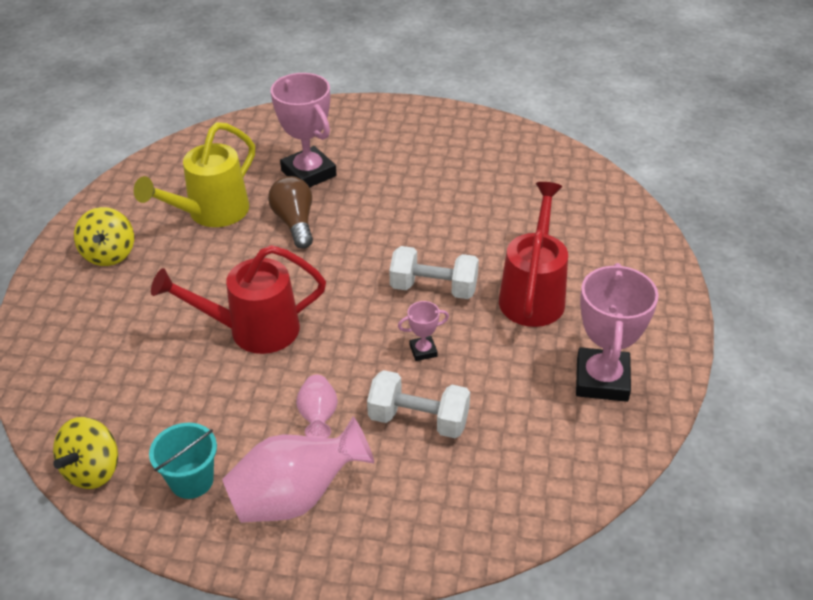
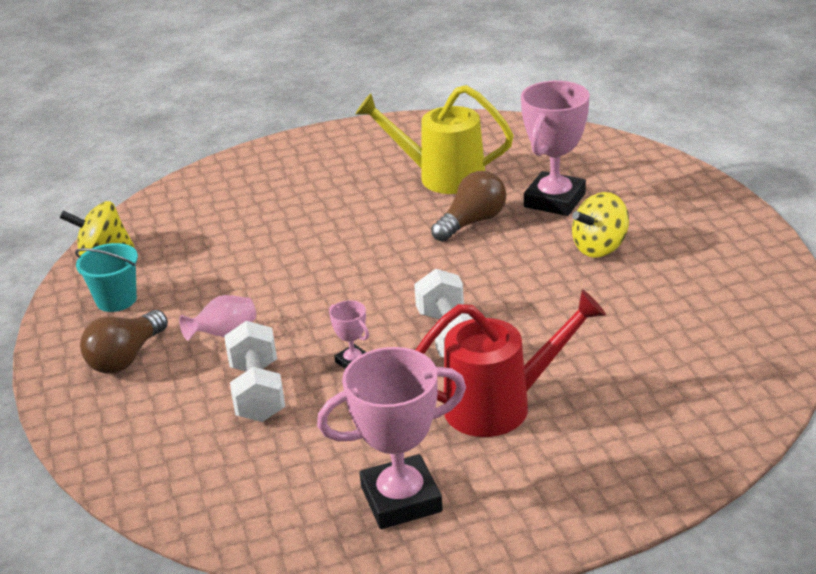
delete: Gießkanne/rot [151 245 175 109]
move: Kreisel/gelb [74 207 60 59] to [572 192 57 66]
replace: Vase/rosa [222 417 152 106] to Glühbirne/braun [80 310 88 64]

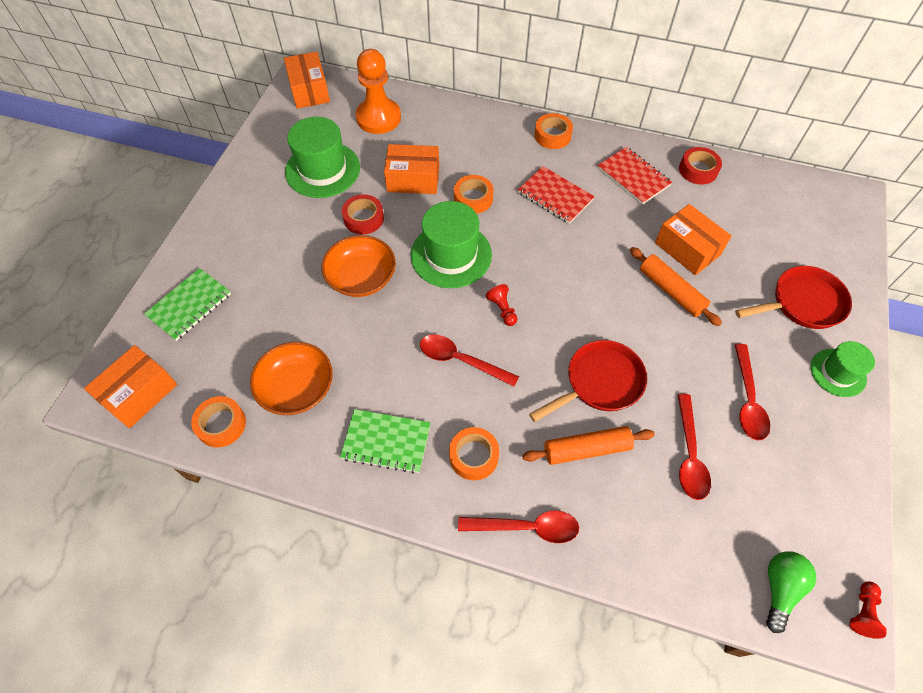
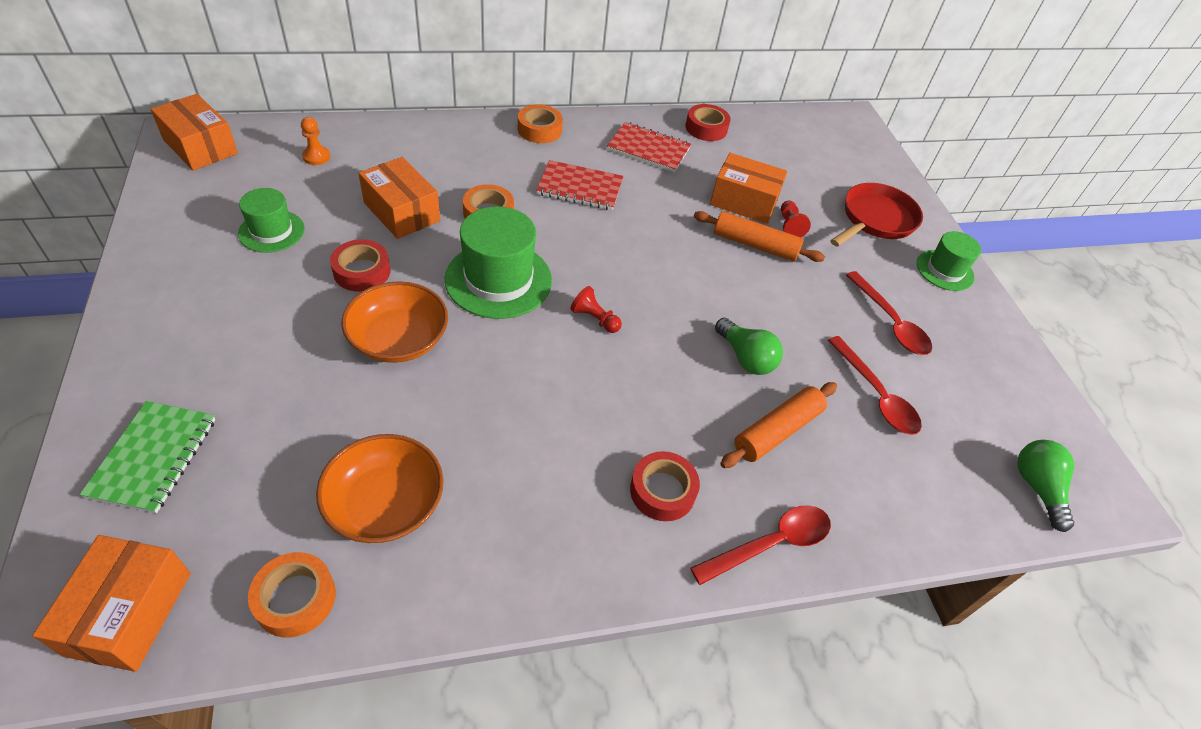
delete: Notizbuch/grün [340 409 91 64]; Löffel/rot [420 334 99 53]
move: Bauer/rot [850 581 37 58] to [781 201 30 36]
replace: Pfanne/rot [529 340 118 82] to Glühbirne/grün [715 318 68 57]
recolor: Klebeband/orange [449 427 50 53] to Klebeband/rot [630 451 70 70]
rotate: Schachtel/orange [384 144 55 50] = [358 157 82 82] 75 degrees clockwise
resize: Hut/grün [285 117 75 81] = [238 188 67 65] x0.60; Bauer/orange [356 49 45 85] = [301 117 29 48] x0.44

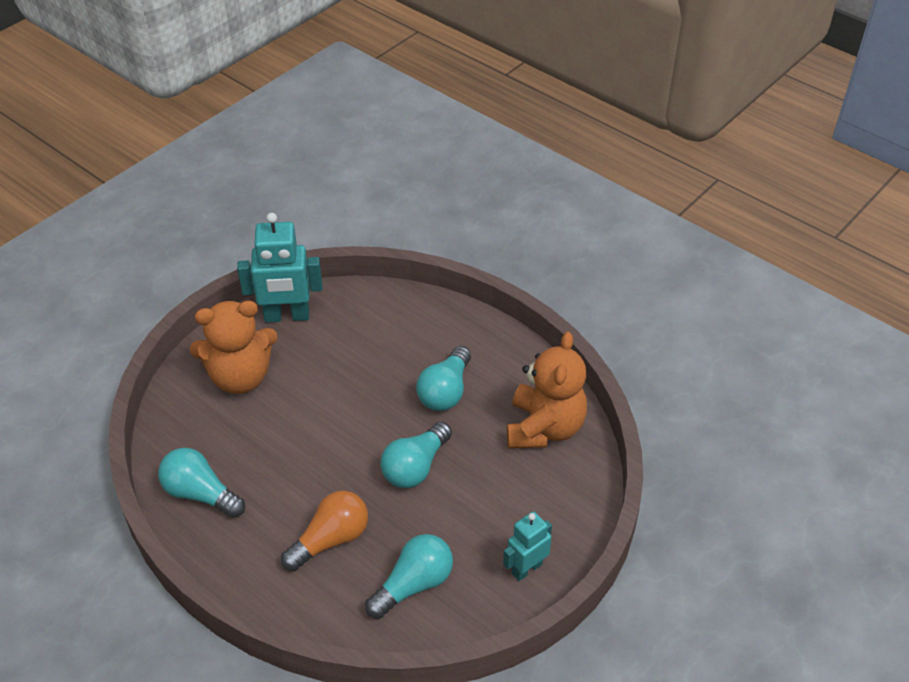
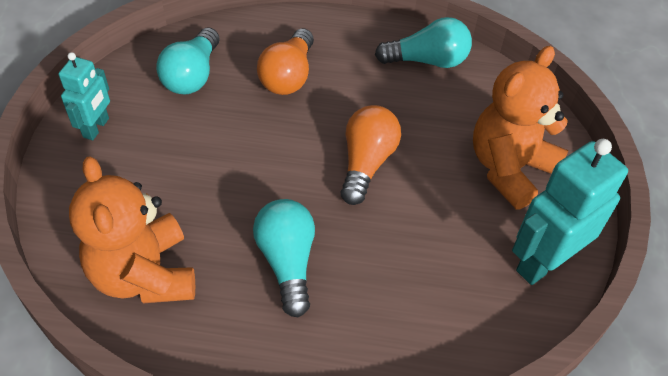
delete: Glühbirne/türkis [381 422 71 66]
insert: Glühbirne/orange [341 105 60 100]

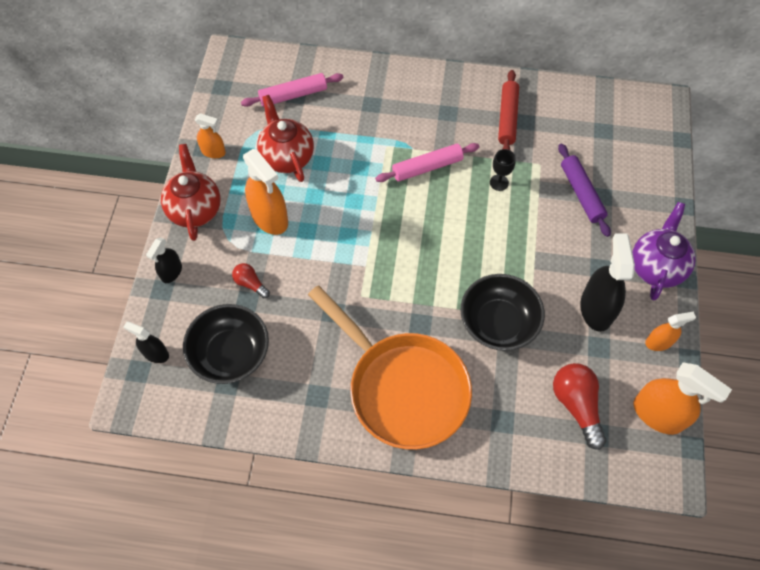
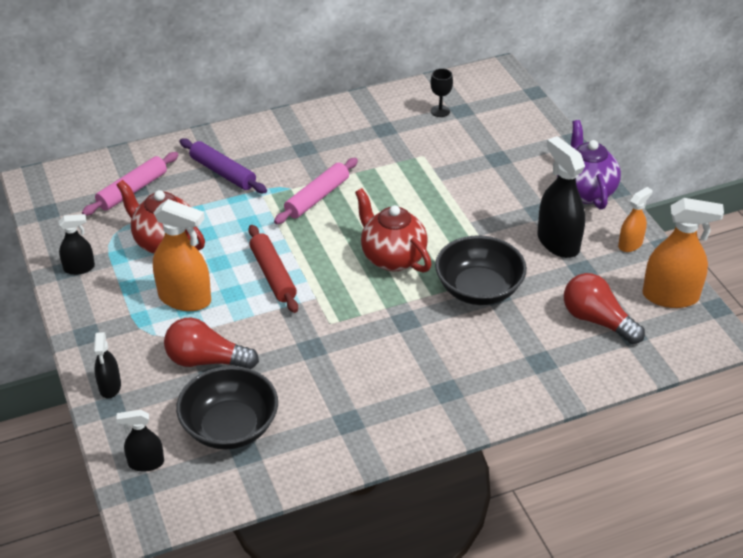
delete: Pfanne/orange [308 285 164 165]
move: Teekanne/rot [161 144 60 97] to [355 188 77 85]; Kelch/schwarz [490 149 26 42] to [431 68 22 49]; Nudelholz/rot [498 70 21 81] to [248 225 50 88]; Nudelholz/lila [558 143 53 94] to [180 138 87 55]
recolor: Sprühflasche/orange [195 113 31 45] to Sprühflasche/schwarz [59 214 36 61]
resize: Glühbirne/rot [232 263 38 35] = [164 318 95 51] x1.79

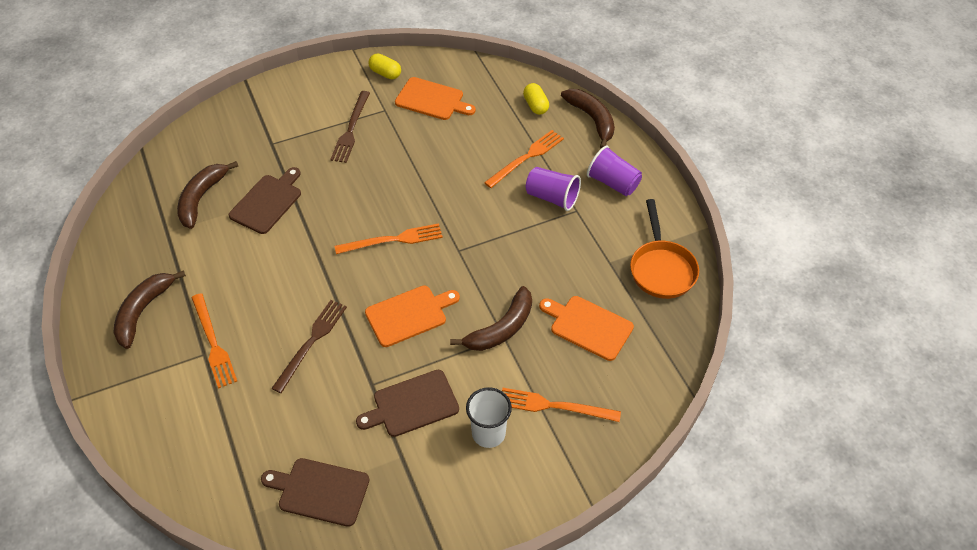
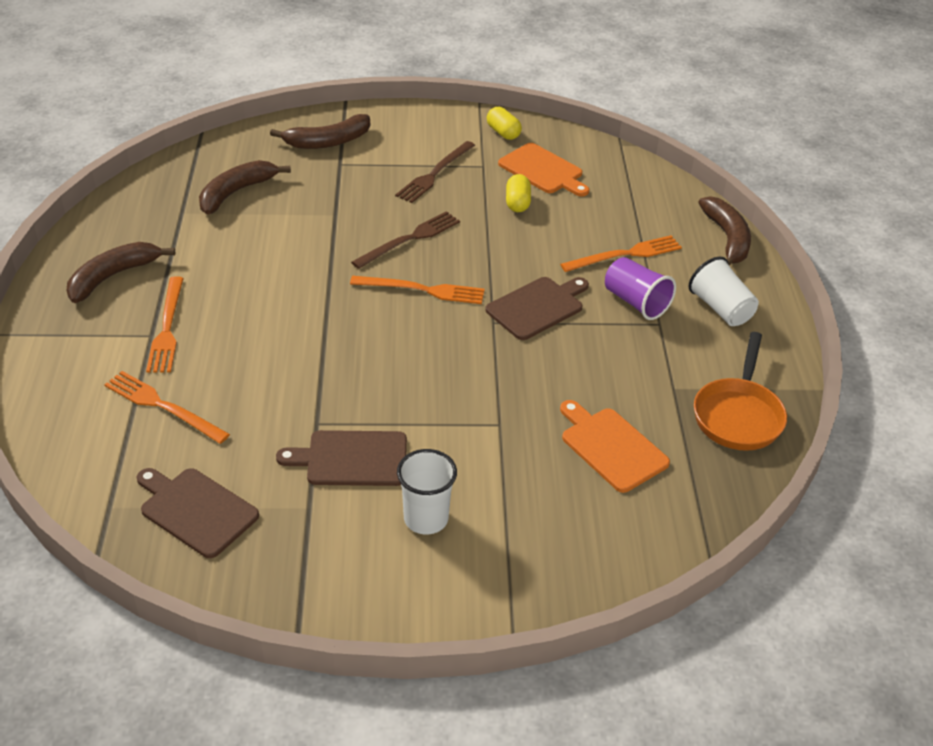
delete: Schneidebrett/orange [365 286 95 61]
move: Schneidebrett/braun [229 167 72 67] to [485 277 104 63]; Gabel/braun [271 300 76 93] to [351 211 109 58]; Banane/braun [450 286 82 65] to [270 114 100 35]; Gabel/orange [502 388 119 34] to [104 371 126 73]; Kapsel/gelb [523 83 26 32] to [506 174 25 38]
recolor: Becher/lila [587 146 55 50] to Becher/weiß [689 256 70 70]

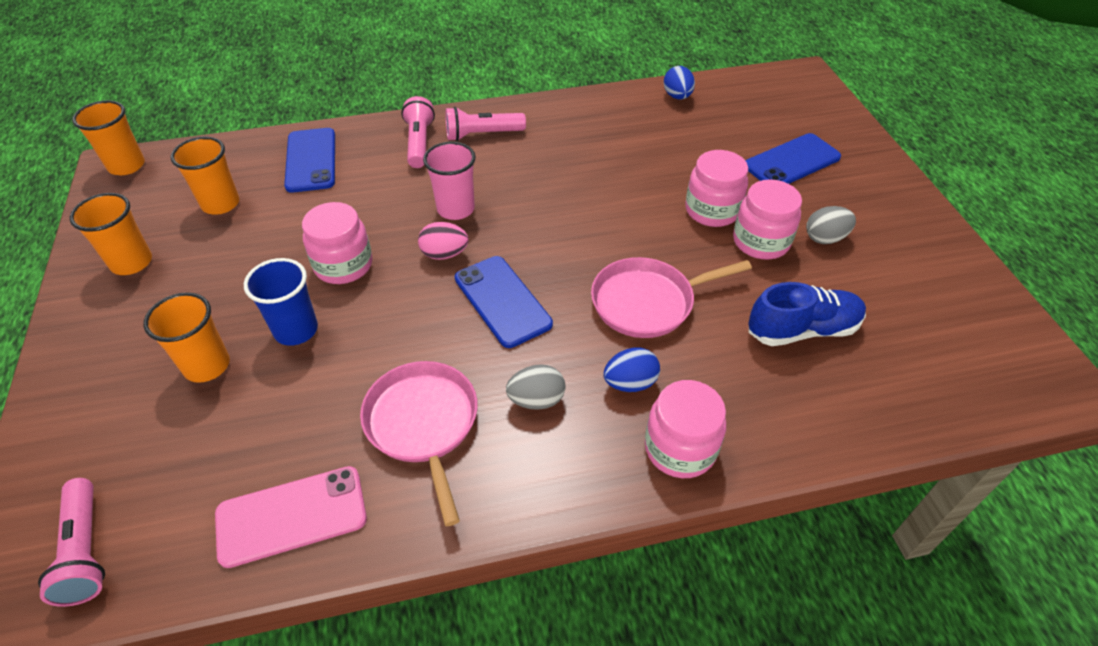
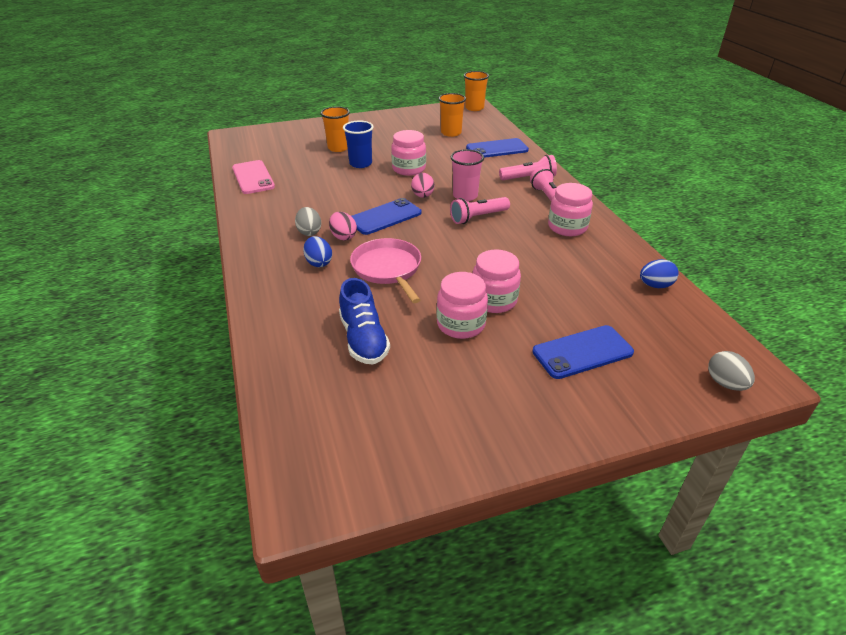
delete: Becher/orange [70 193 82 82]; Pfanne/rosa [360 361 118 165]
insert: Ei/rosa [329 212 28 29]
move: Taschenlampe/rosa [38 478 67 129] to [450 197 60 27]; Einmachglas/rosa [645 380 81 98] to [548 183 45 53]; Ei/grau [806 206 50 38] to [708 351 47 40]
rotate: Handy/blau [745 133 96 51] = [532 325 102 54] 75 degrees counterclockwise

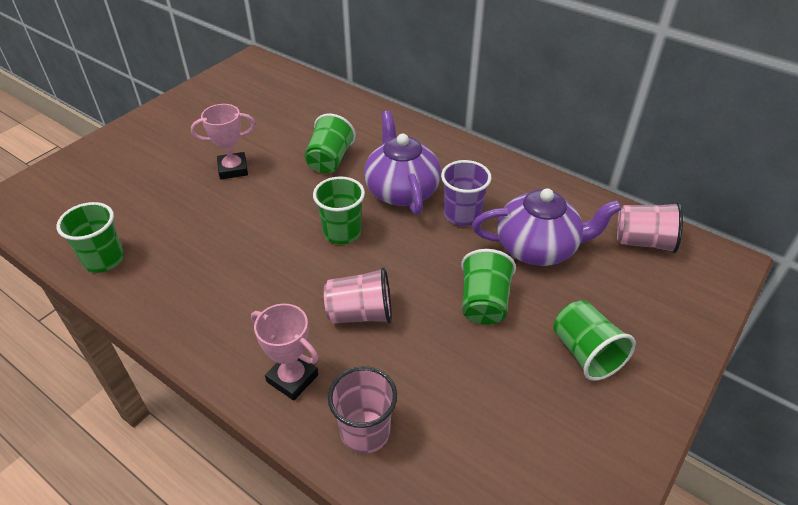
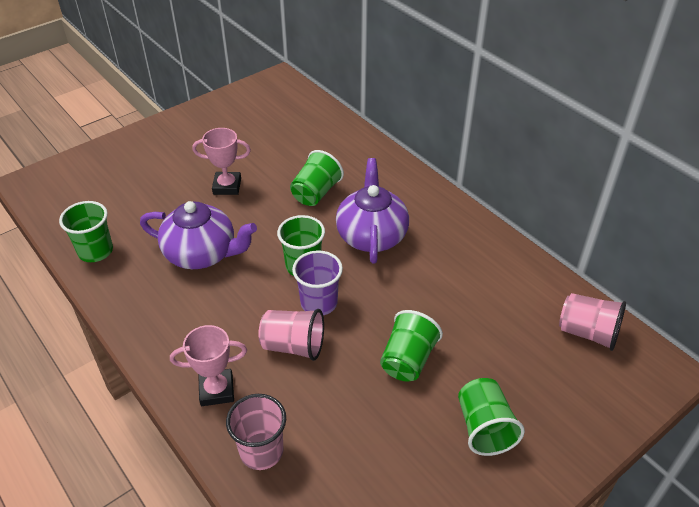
move: Becher/lila [441 160 51 66] to [292 250 51 65]; Teekanne/lila [472 188 150 78] to [140 201 117 68]
rotate: Pokal/rosa [251 304 68 96] = [170 325 77 81] 60 degrees counterclockwise

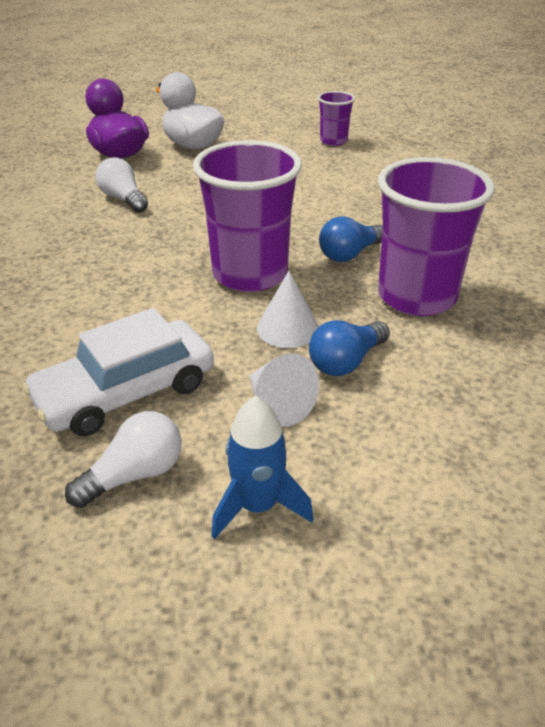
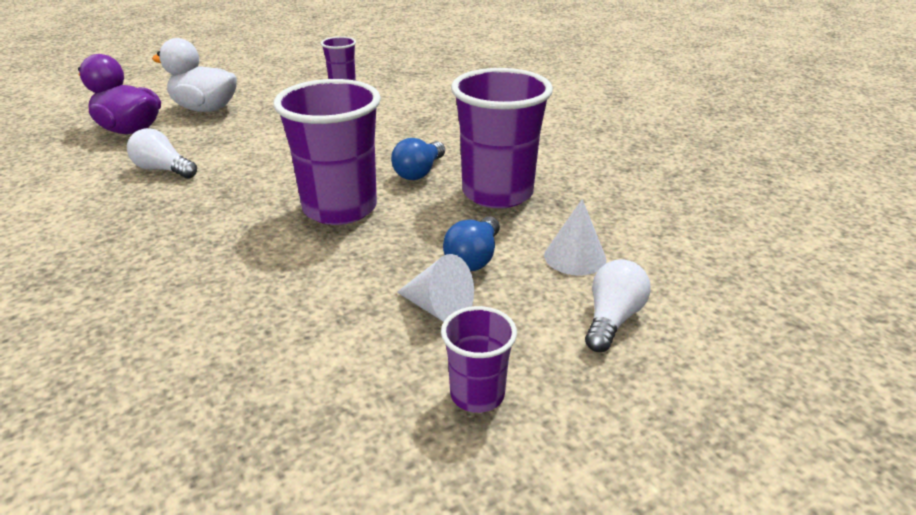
delete: Auto/weiß [22 308 192 128]
move: Glühbirne/weiß [65 411 117 97] to [585 259 66 93]; Kegel/weiß [257 271 62 77] to [544 199 62 77]
replace: Rakete/blau [212 396 101 144] to Becher/lila [441 306 76 107]

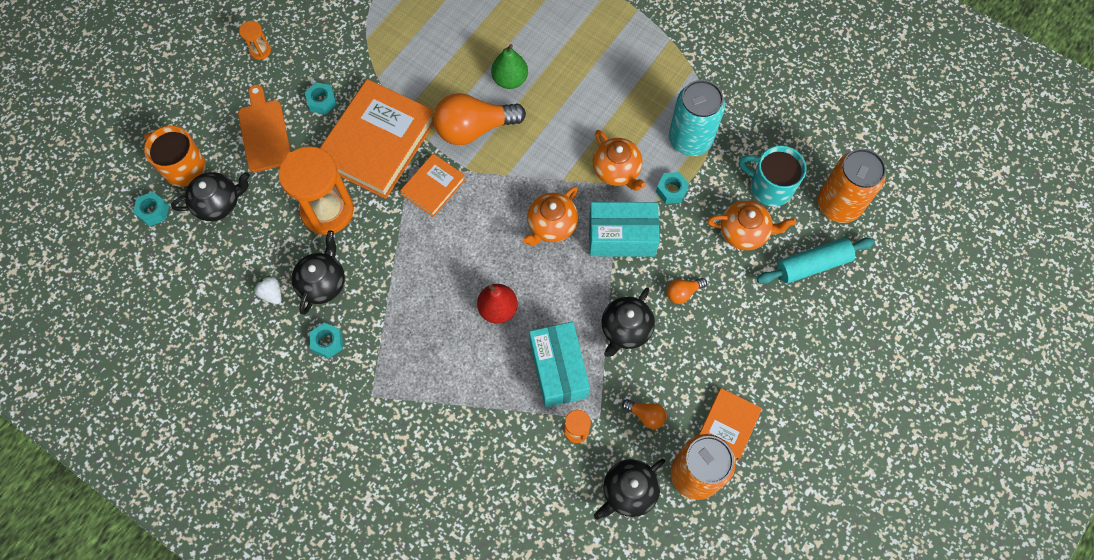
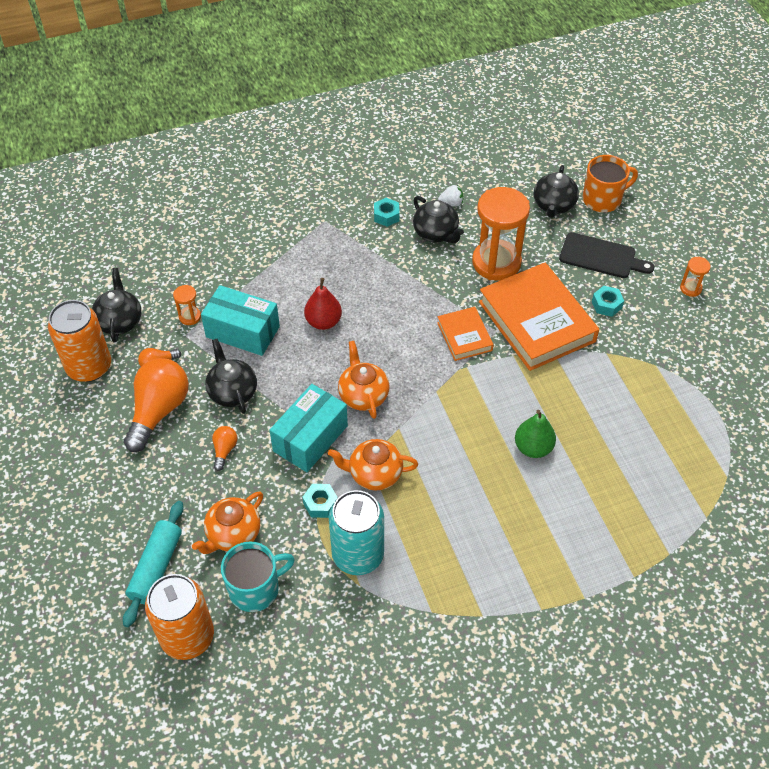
delete: Sechskantmutter/türkis [133 192 36 34]; Buch/orange [699 388 63 73]
move: Glühbirne/orange [433 93 93 52] to [124 358 65 94]
recolor: Schneidebrett/orange [238 85 53 87] to Schneidebrett/schwarz [559 232 95 46]

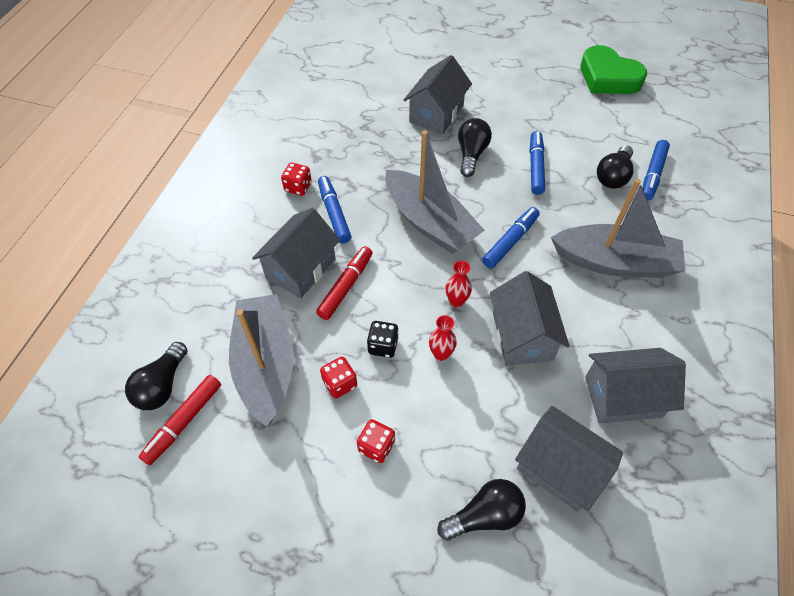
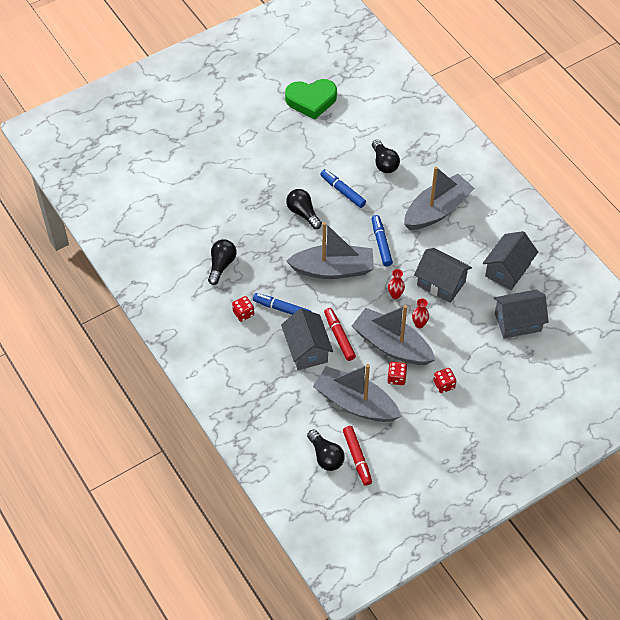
delete: Haus/grau [404 55 68 79]; Filzstift/blau [642 140 28 61]
move: Glühbirne/schwarz [437 479 89 62] to [208 239 28 46]
replace: Spielwürfel/schwarz [367 321 32 37] to Boot/grau [352 305 83 60]

